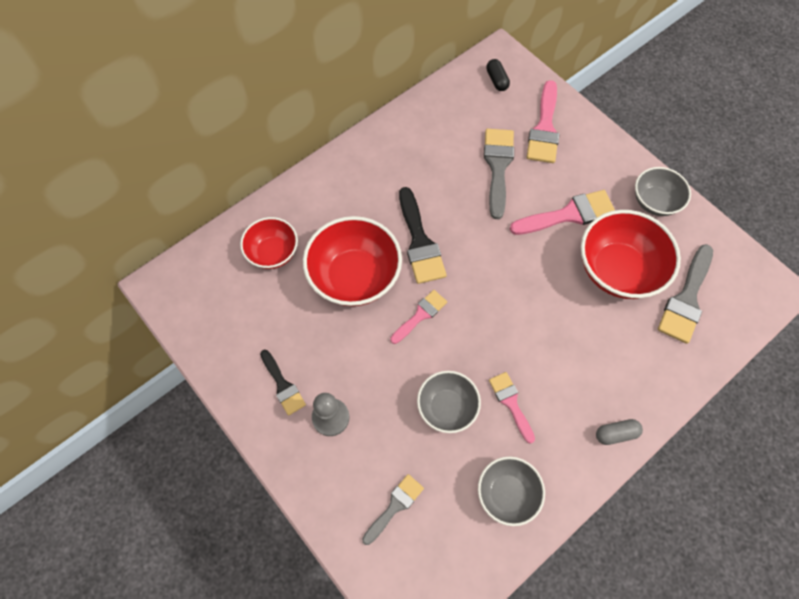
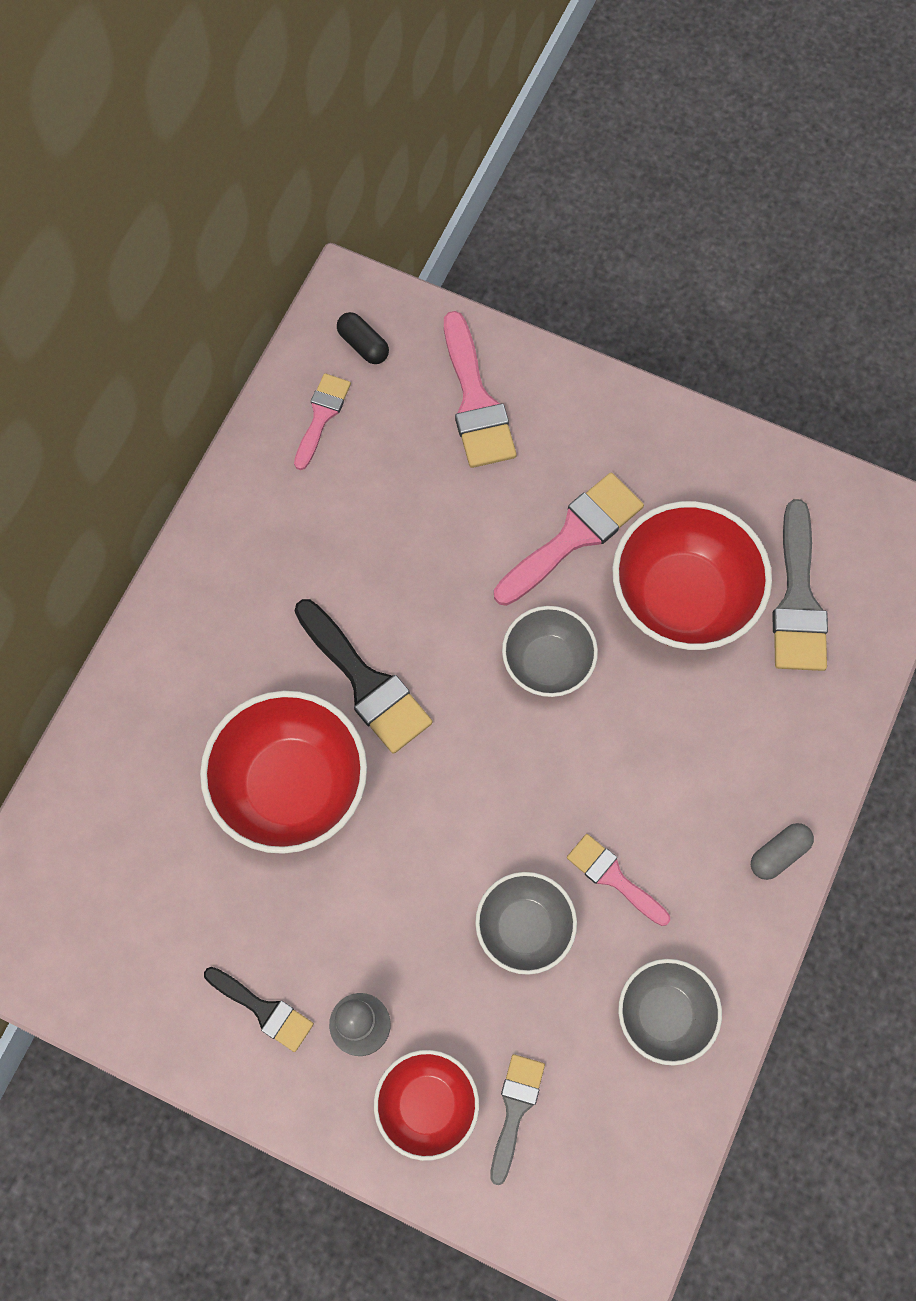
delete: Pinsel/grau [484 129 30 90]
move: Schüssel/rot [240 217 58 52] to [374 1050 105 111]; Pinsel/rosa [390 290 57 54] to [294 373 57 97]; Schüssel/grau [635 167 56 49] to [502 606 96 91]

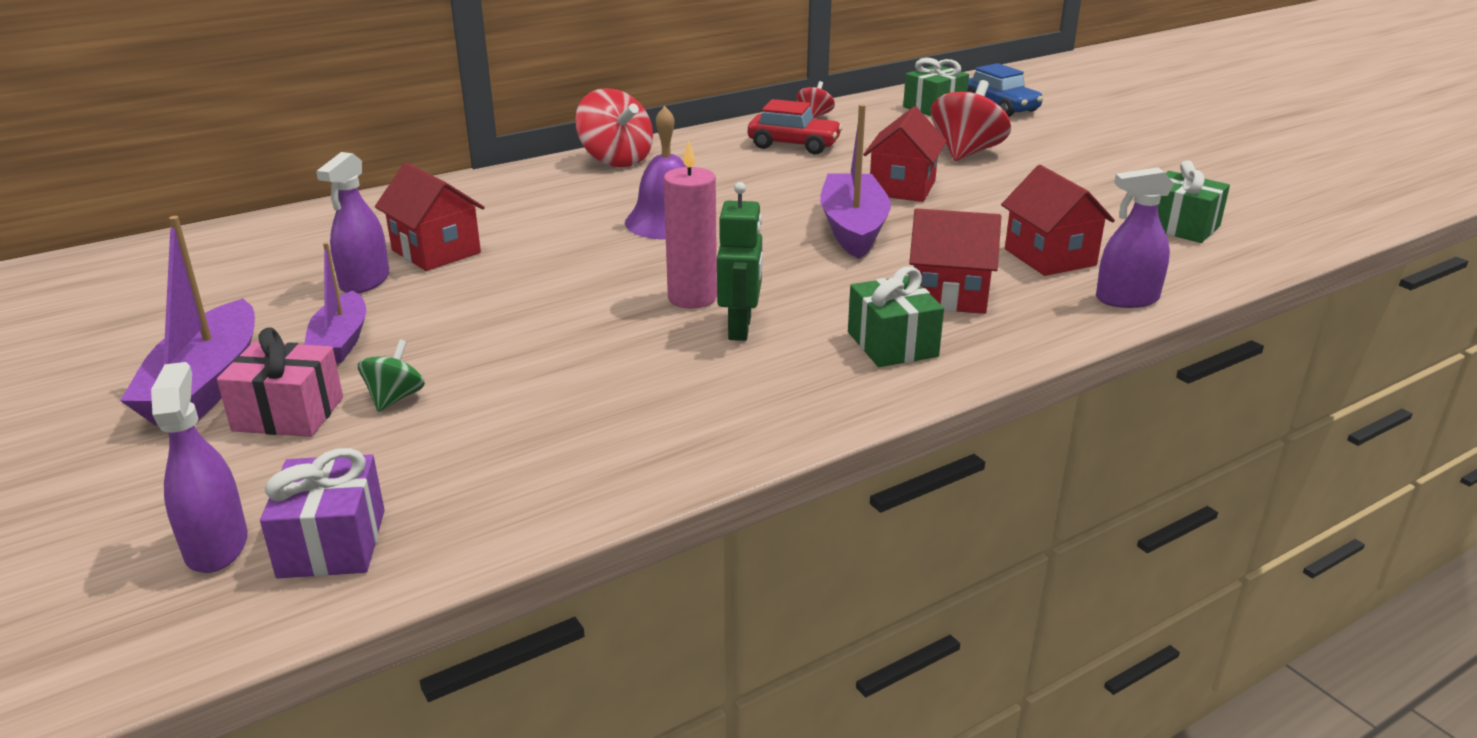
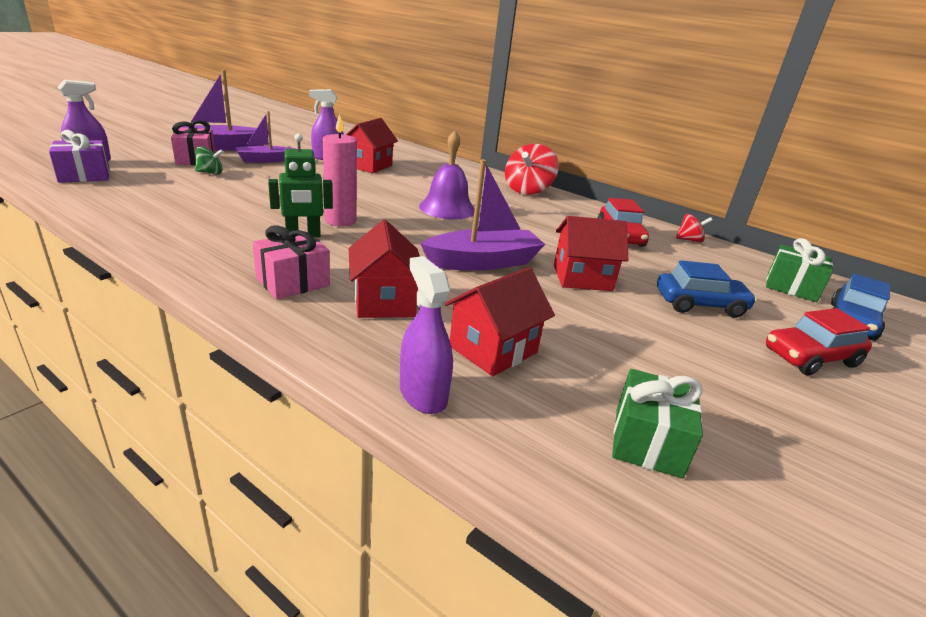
insert: Auto/rot [766 308 106 67]
replace: Kreisel/rot [931 80 80 81] to Auto/blau [657 260 100 58]
recolor: Geschenk/grün [848 267 96 100] to Geschenk/rosa [252 225 78 74]

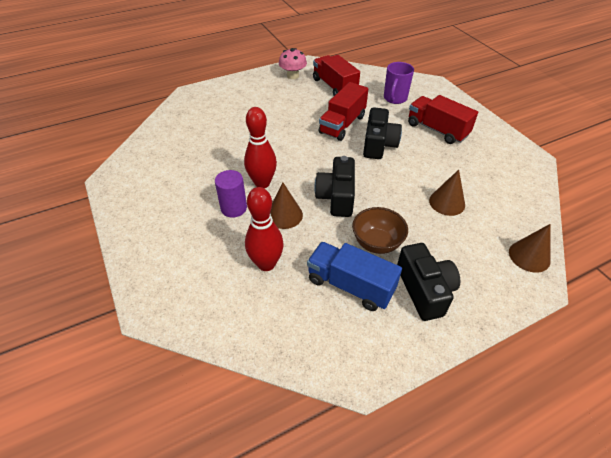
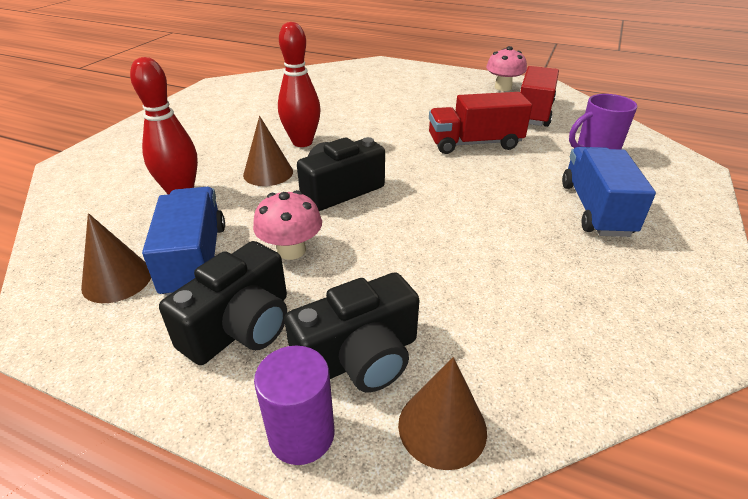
move: Vollzylinder/lila [215 170 32 48] to [254 345 81 120]; Kamera/schwarz [363 107 39 52] to [284 272 136 121]; Kegel/braun [429 170 36 46] to [81 213 70 90]
replace: Schüssel/braun [352 207 56 47] to Pilz/rosa [253 190 69 70]
recolor: Lastwagen/rot [408 95 70 49] to Lastwagen/blau [562 147 94 90]

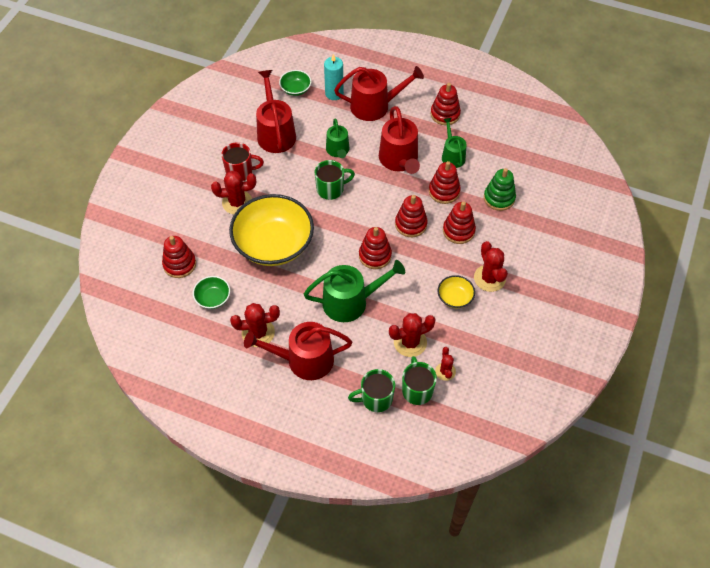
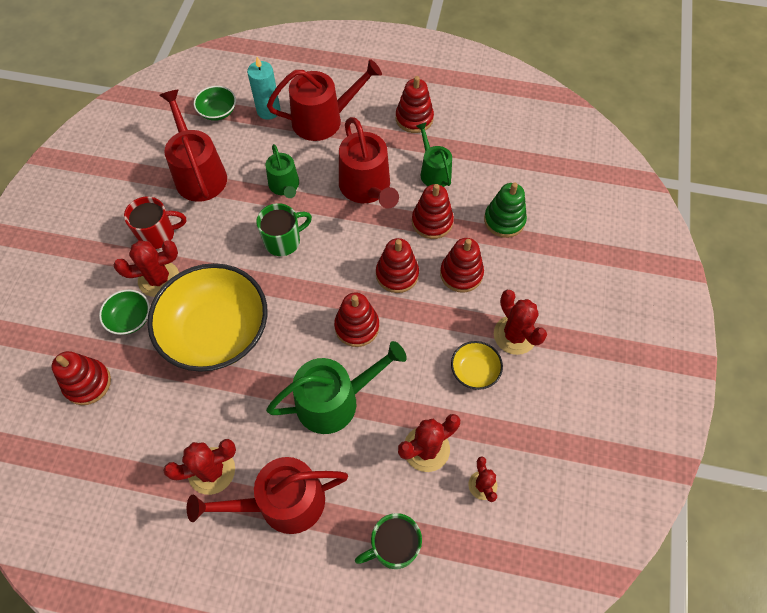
delete: Tasse/grün [402 356 35 49]
move: Schüssel/grün [193 276 37 33] to [99 289 51 46]

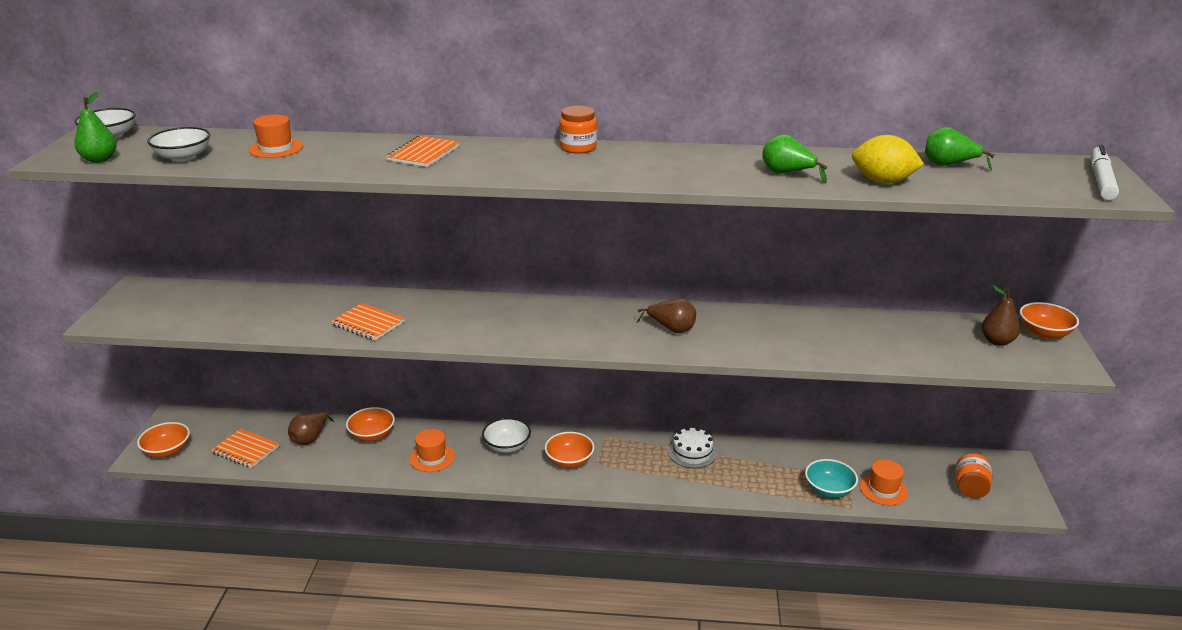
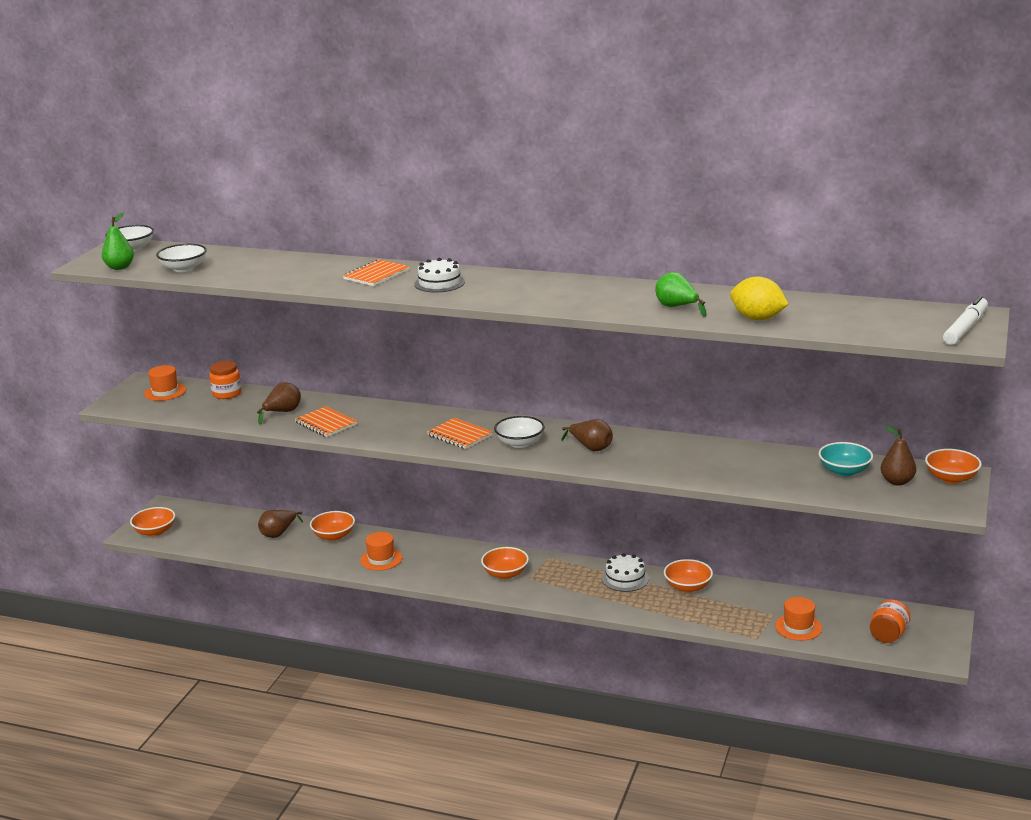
delete: Birne/grün [925 127 69 44]
insert: Birne/braun [257 382 44 43]; Kuchen/weiß [414 258 51 34]; Schüssel/orange [664 559 49 34]
move: Notizbuch/orange [212 429 67 39] to [427 418 66 31]; Hut/orange [249 114 54 44] to [144 365 42 36]; Schüssel/weiß [482 418 49 35] to [494 416 51 32]; Einmachglas/orange [559 106 38 48] to [209 361 33 38]; Schüssel/türkis [805 459 53 39] to [819 442 54 35]

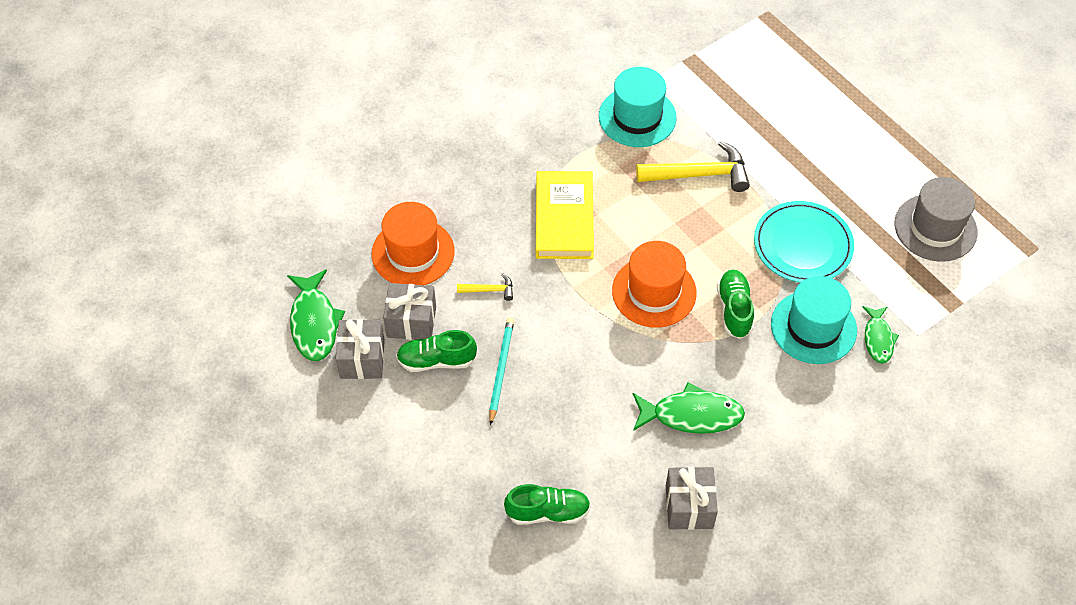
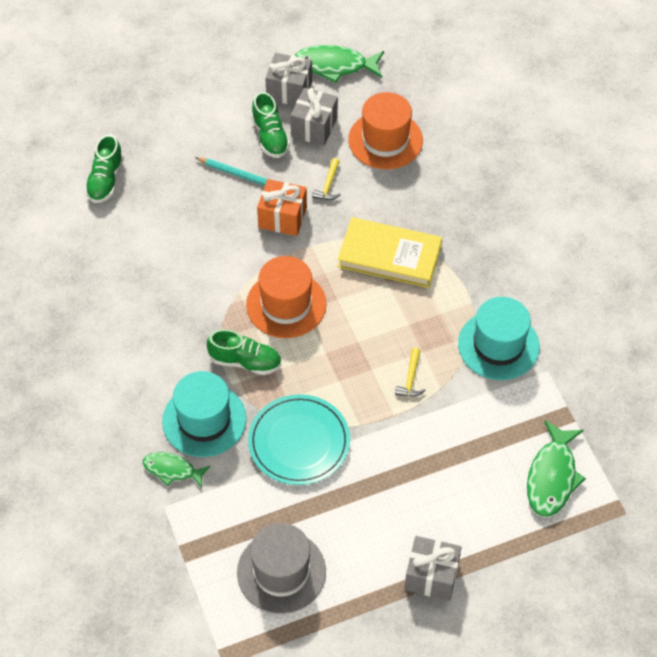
insert: Geschenk/orange [257 179 50 57]
move: Fisch/grün [633 383 112 51] to [527 420 59 97]; Geschenk/grau [666 467 52 63] to [405 536 57 65]
rotate: Schuh/grün [396 330 81 42] = [251 92 39 66] 150 degrees clockwise
resize: Hammer/gelb [636 141 114 51] = [395 348 31 48] x0.49

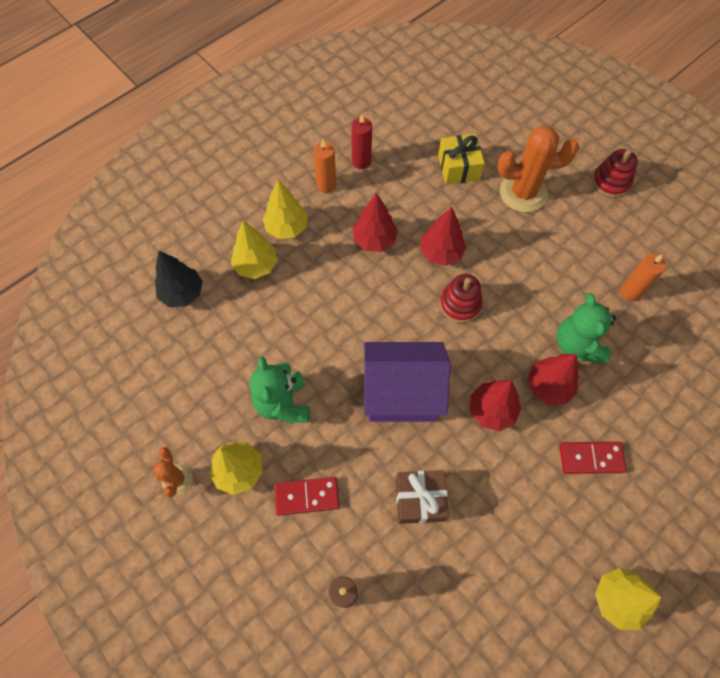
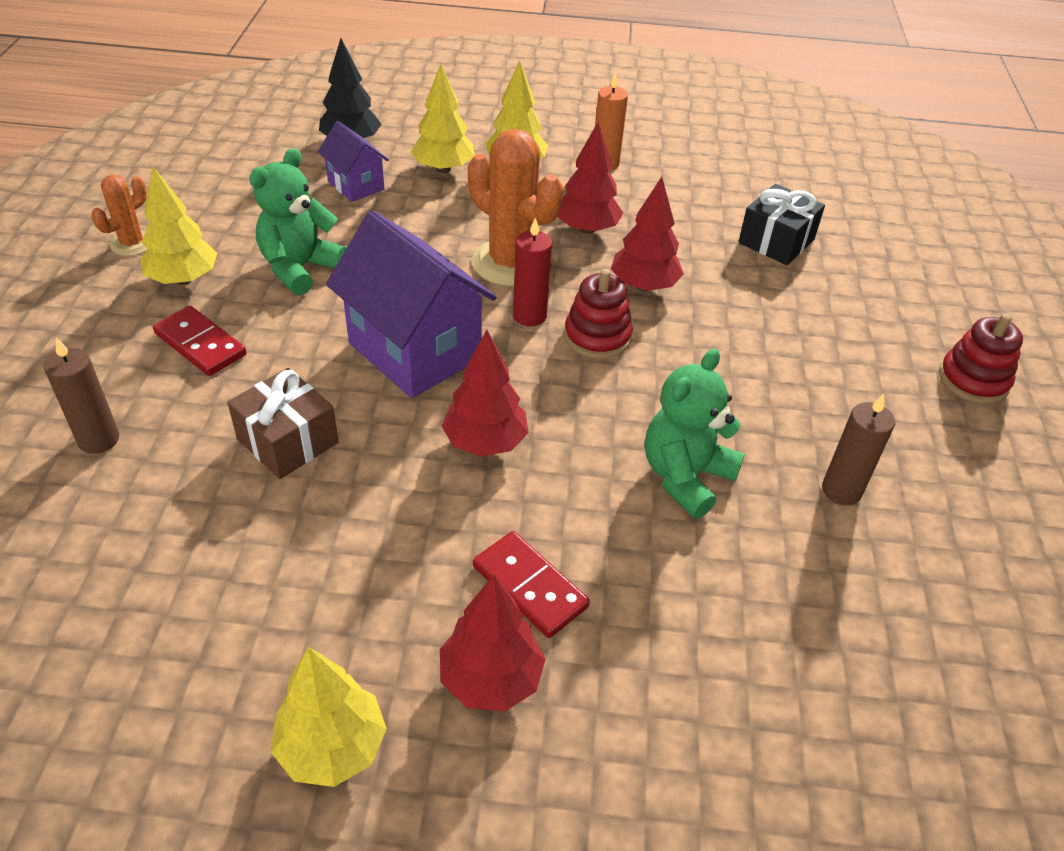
insert: Haus/lila [318 121 71 81]
move: Kerze/rot [351 114 21 55] to [513 217 39 109]; Kaktus/orange [497 125 82 87] to [468 129 95 158]; Baum/rot [527 354 52 51] to [440 575 105 136]
recolor: Geschenk/gelb [438 134 47 51] to Geschenk/schwarz [738 184 87 81]; Kerze/orange [620 254 46 47] to Kerze/braun [822 394 73 111]

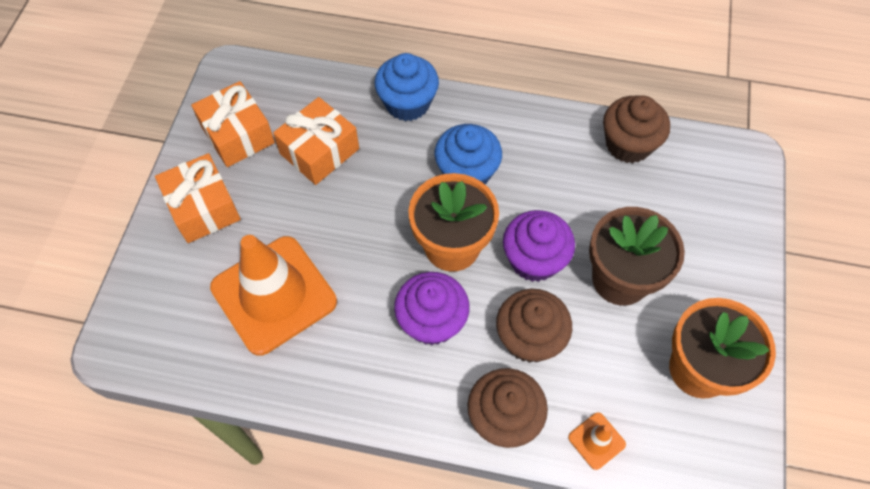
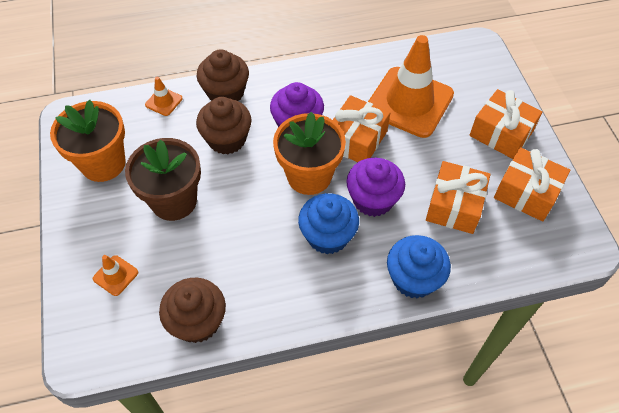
insert: Leitkegel/orange [93 255 45 41]; Geschenk/orange [333 95 57 67]
move: Muffin/lila [503 210 72 72] to [346 158 59 59]

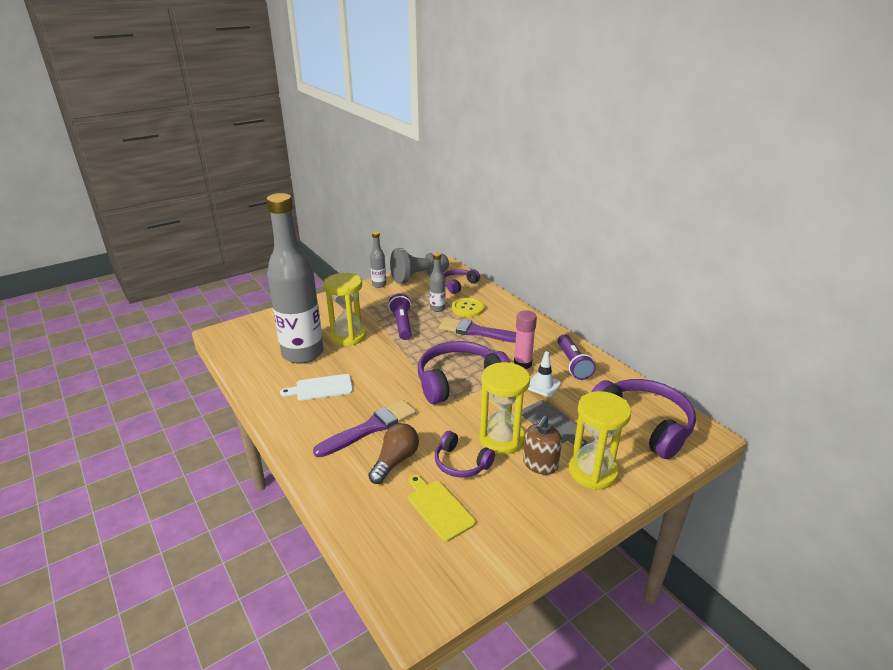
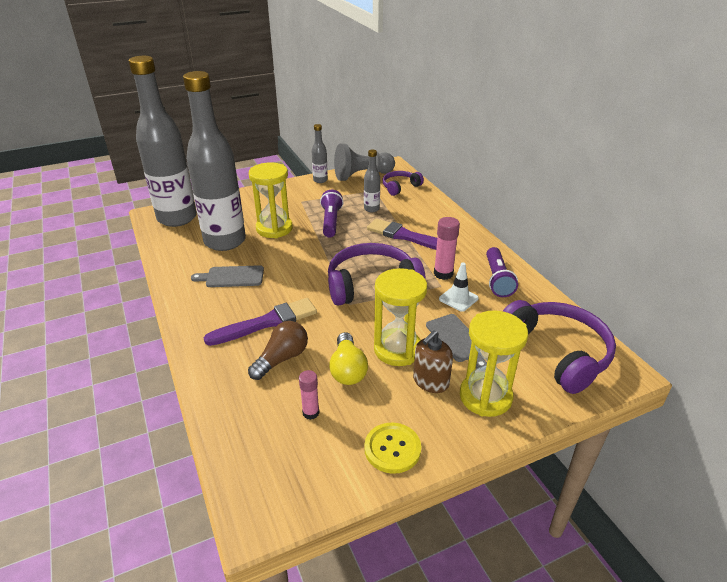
insert: Flasche/grau [129 56 68 171]
move: Knopf/gelb [452 297 33 20] to [364 423 57 51]
replace: Schneidebrett/gelb [408 475 68 67] to Klebestift/rosa [299 370 21 50]; Kopfhörer/lila [435 431 60 47] to Glühbirne/gelb [329 332 39 53]
recolor: Schneidebrett/weiß [280 374 73 27] to Schneidebrett/grau [191 265 73 22]

